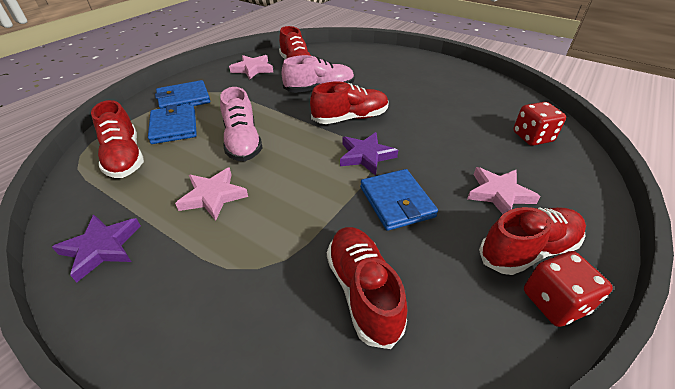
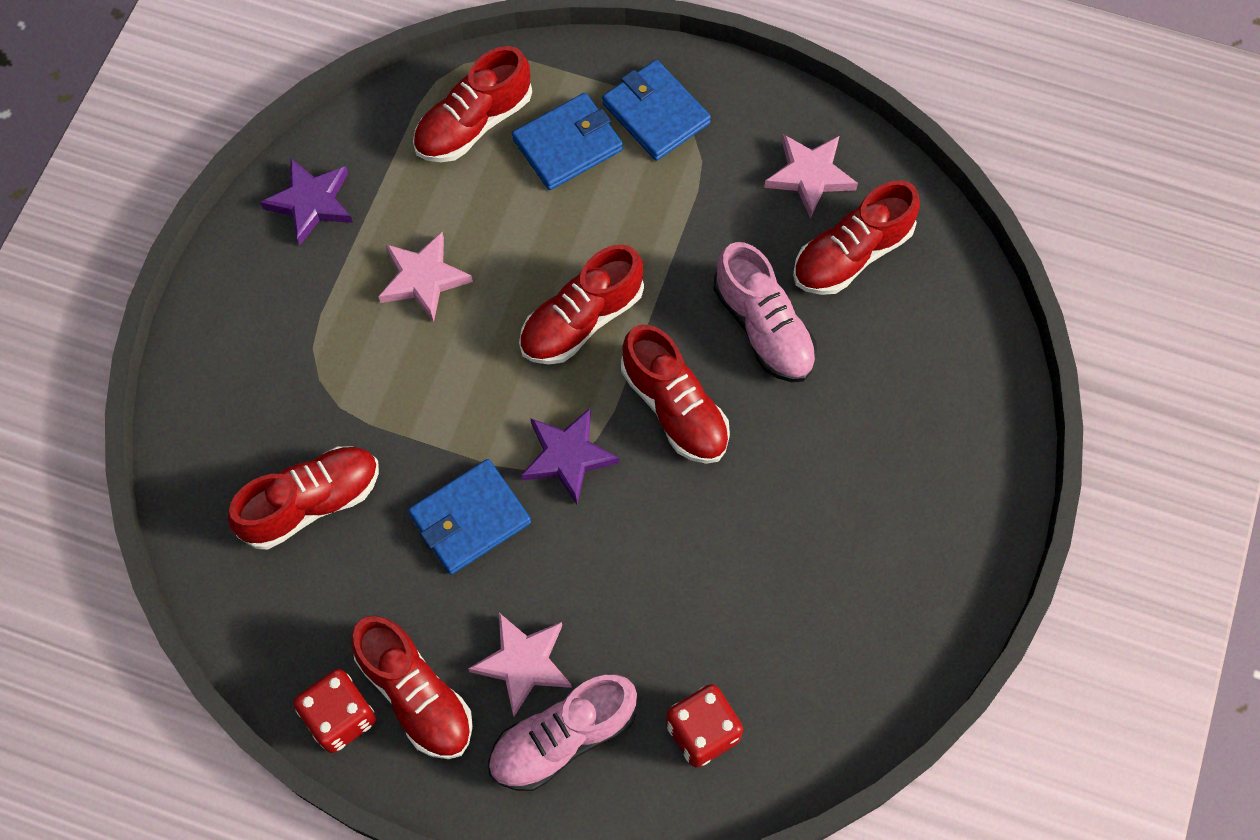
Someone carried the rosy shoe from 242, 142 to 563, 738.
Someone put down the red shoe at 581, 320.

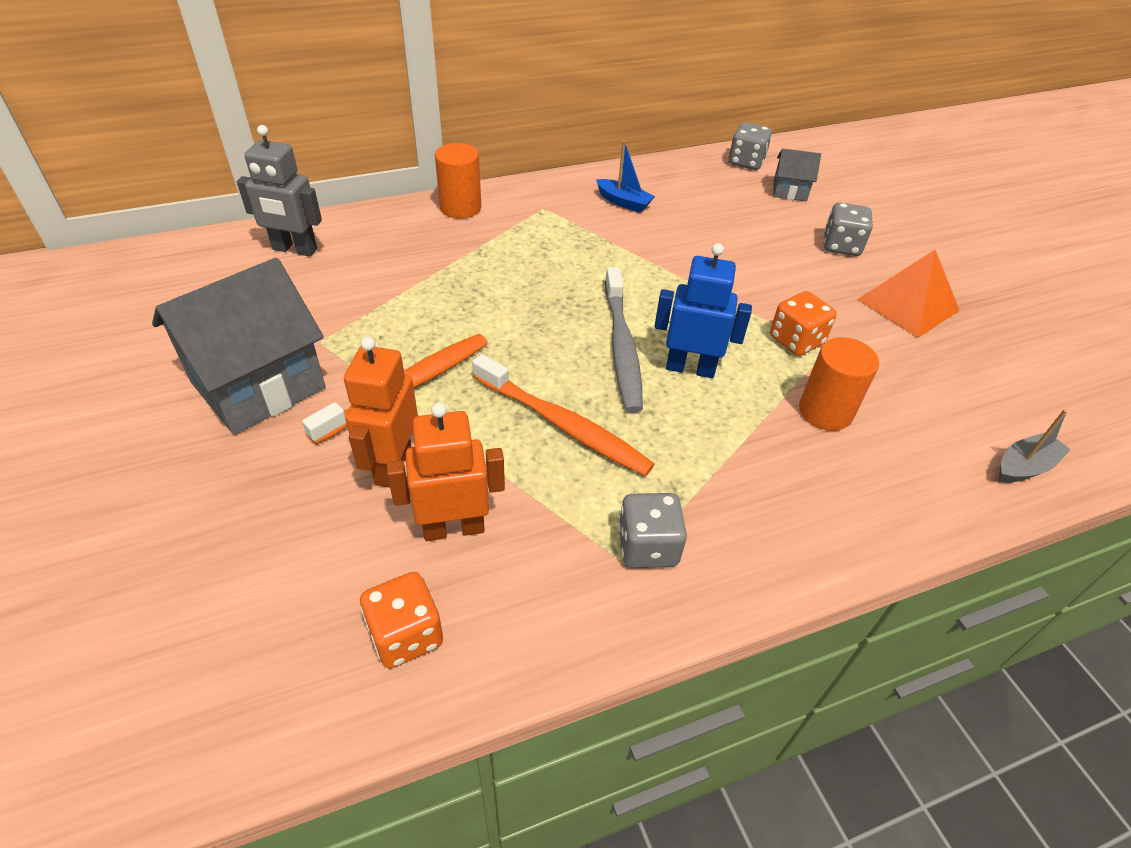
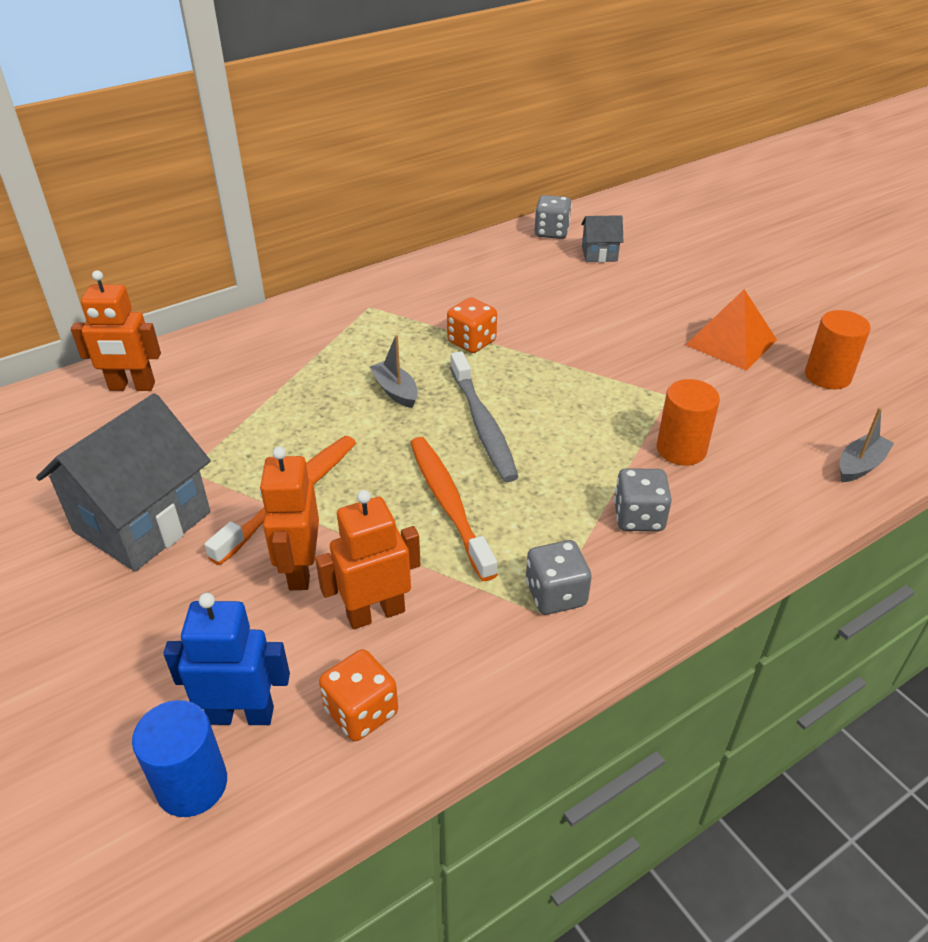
Someone repainted the grey toy robot at 294, 249, which became the orange toy robot at 132, 387.
Someone put down the blue cylinder shape at 192, 784.
Someone carried the blue toy robot from 690, 368 to 242, 714.
Someone put down the grey boat at 395, 391.
Someone rotated the orange dental brush at 563, 425 by 135 degrees counterclockwise.
Someone carried the orange game die from 796, 340 to 471, 342.
Someone carried the grey game die from 841, 246 to 638, 517.
Someone carried the orange cylinder shape from 460, 207 to 827, 376.
Someone took away the blue boat at 623, 202.

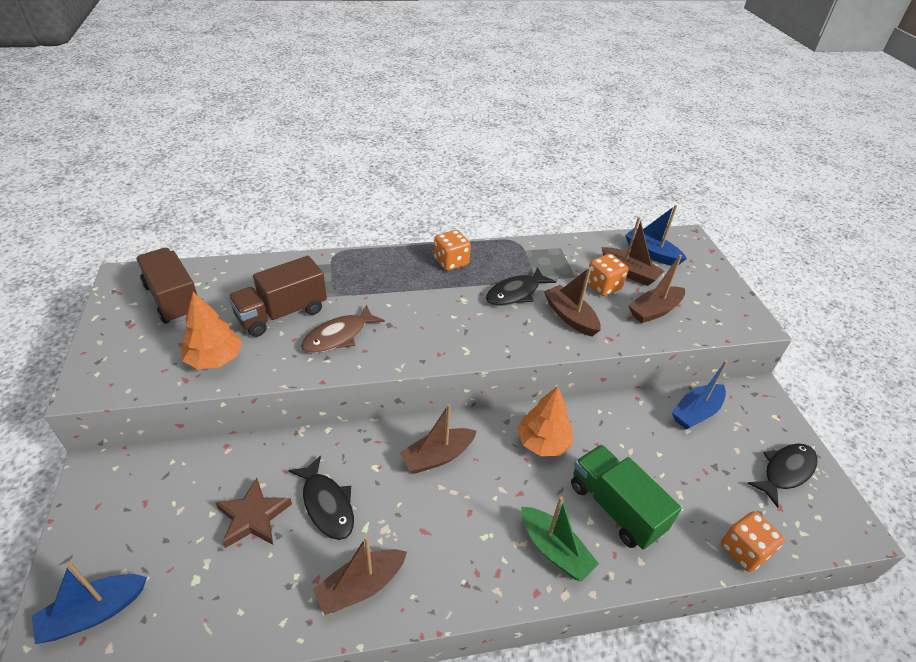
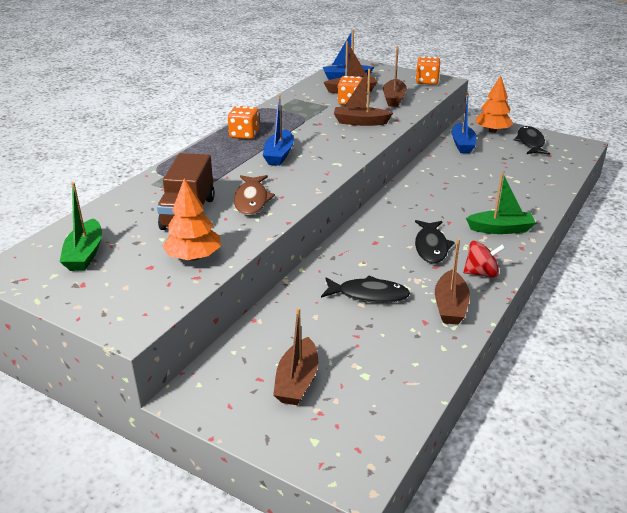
Someone swapped the dark brown truck at 174, 299 for the leaf-green boat at 85, 254.
Someone carried the blue boat from 94, 613 to 279, 155.
Someone carried the dark brown boat from 437, 456 to 297, 381.
Someone carried the ebony fish from 516, 293 to 431, 247.
Someone carried the orange game die from 743, 550 to 427, 81.
Someone put down the red whirligig at 481, 273.
Someone carried the orange toy tree from 543, 442 to 492, 131.
Someone took away the dark brown five-pointed star at 253, 517.
Someone took away the leaf-green truck at 615, 507.

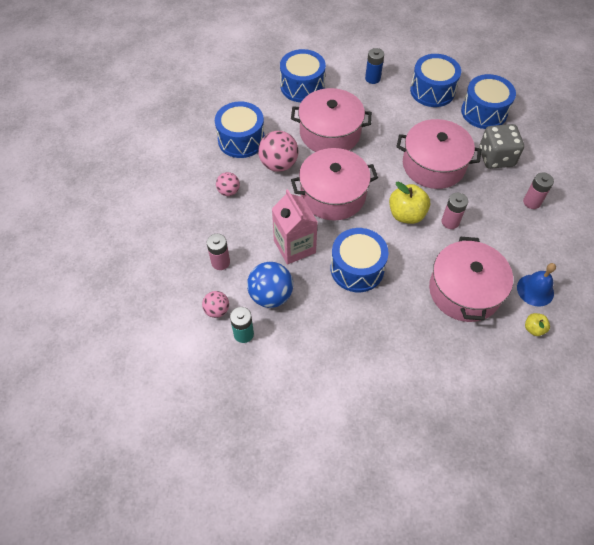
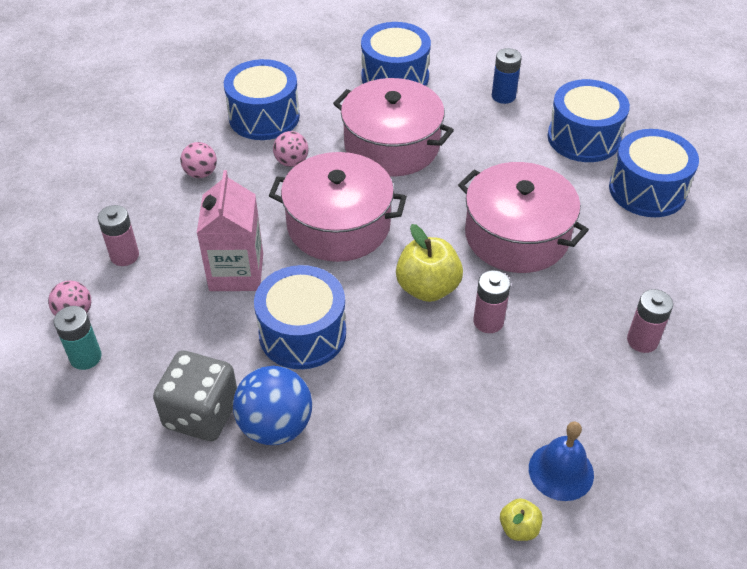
Someone carried the grey game die from 496, 157 to 201, 413.
Someone carried the blue sphere from 271, 295 to 276, 426.
Someone scaled the rosy sphere at 278, 164 by 0.58.
Someone took away the rosy stockpot at 464, 290.

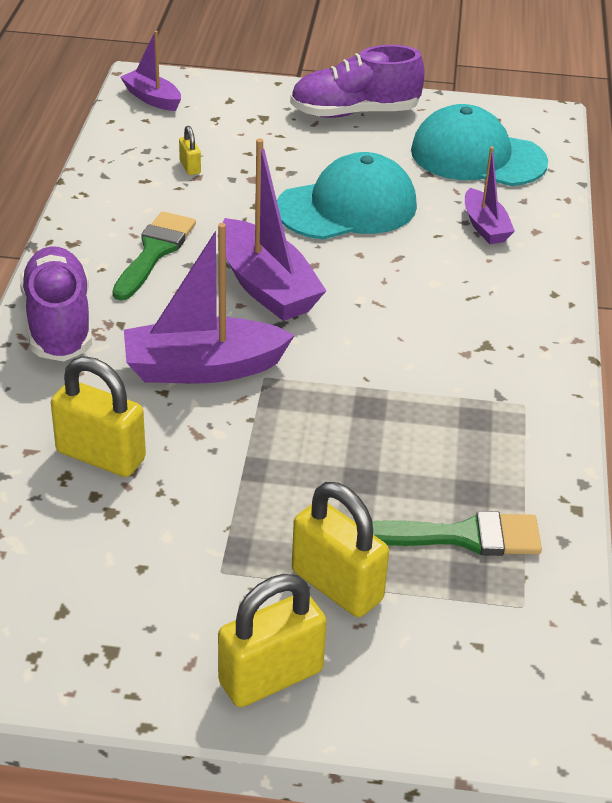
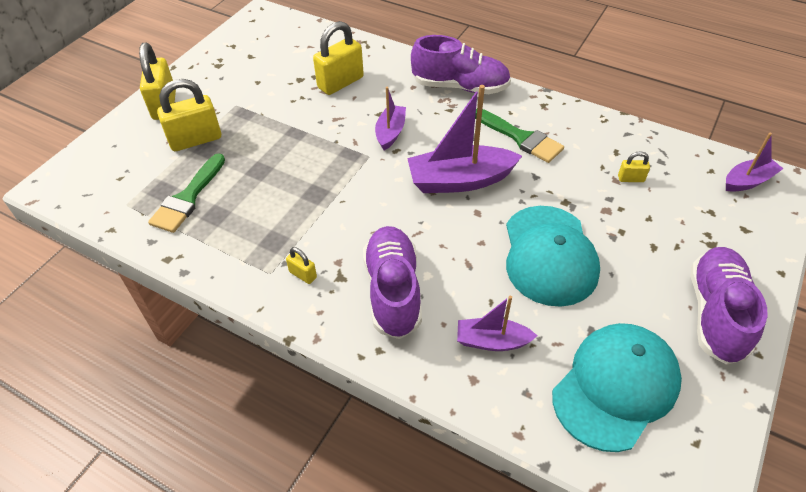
Someone put down the bright yellow small lock at 303, 274.
Someone put down the purple shoe at 393, 291.
Someone scaled the purple boat at 203, 368 by 0.57.

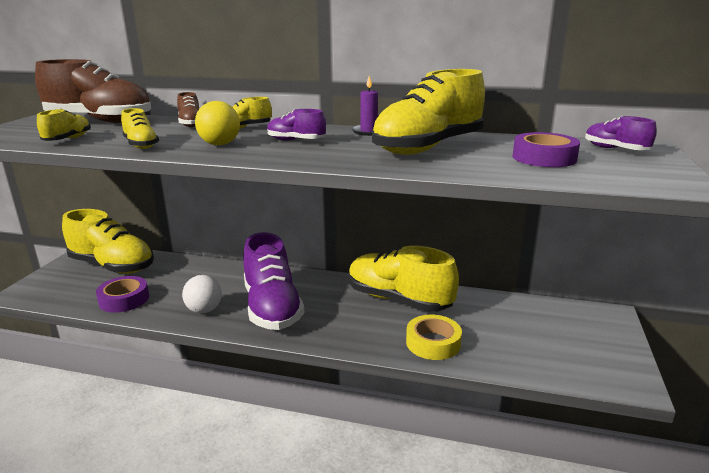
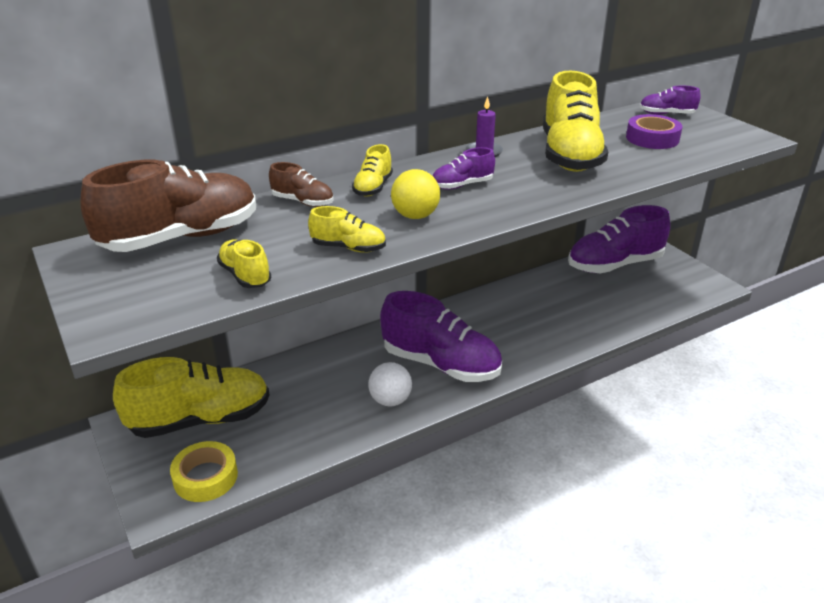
Someone carried the bright yellow tape from 433, 343 to 205, 477.
Someone put down the purple shoe at 614, 265.
Someone took away the purple tape at 124, 299.
Someone took away the bright yellow shoe at 398, 300.

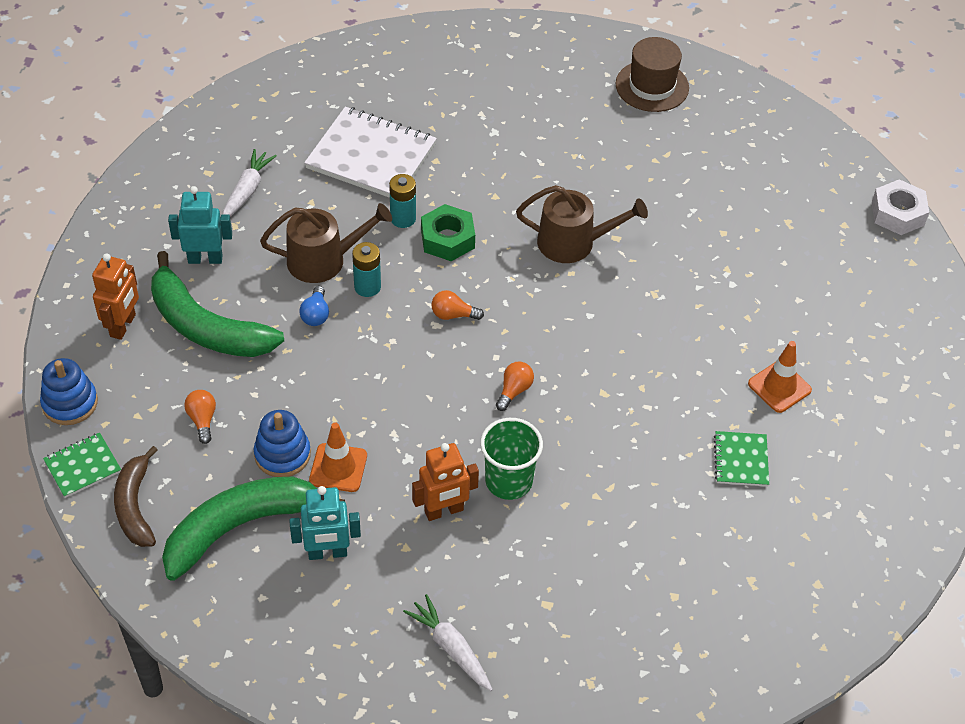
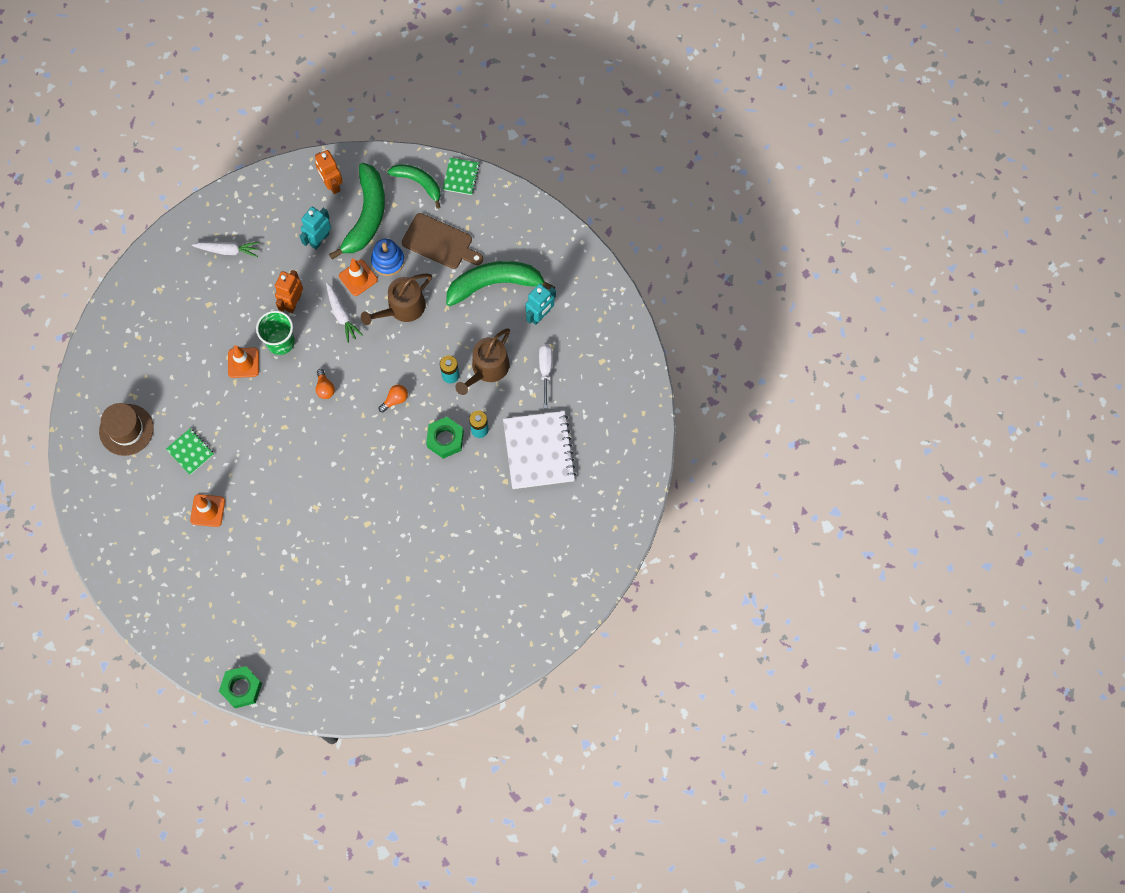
Someone carried the dark brown hat from 652, 86 to 126, 430.
Someone repainted the pure white nut at 897, 213, which became the leaf-green nut at 241, 688.
Someone put down the orange traffic cone at 243, 363.
Someone carried the orange toy robot from 123, 326 to 332, 184.
Someone carried the pure white root vegetable from 247, 190 to 342, 315.
Someone carried the dark brown watering pot from 573, 243 to 402, 308.
Someone repainted the dark brown toy banana at 135, 506, which became the leaf-green toy banana at 419, 183.
Someone swapped the orange bulb at 202, 420 for the dark brown cutting board at 440, 242.
Someone rotated the pure white notebook at 371, 156 by 75 degrees counterclockwise.
Someone put down the pure white screwdriver at 545, 371.
Someone took away the blue stacking toy at 70, 403.
Someone took away the blue bulb at 316, 314.

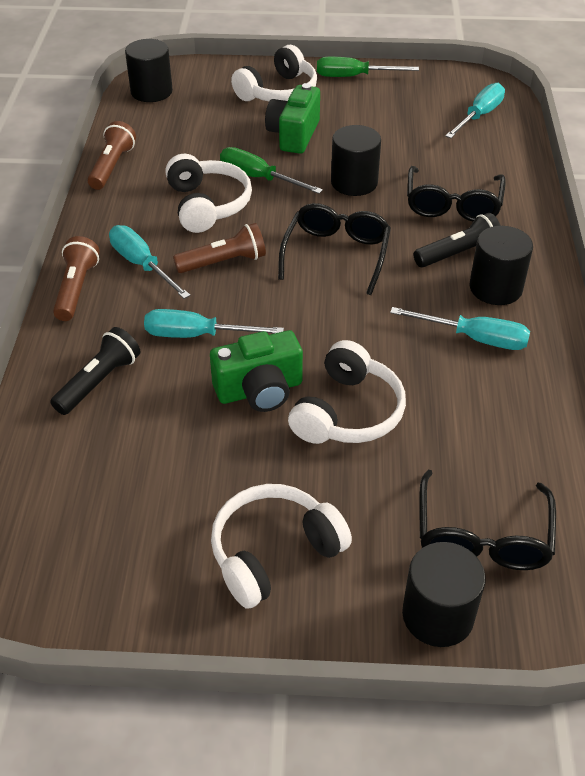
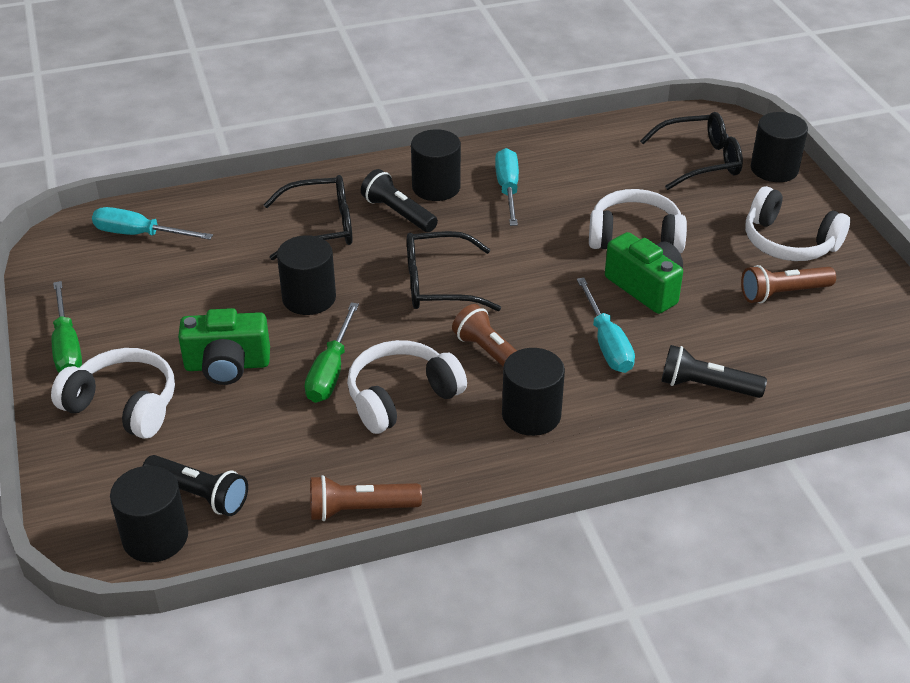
Someone put down the ebony torch at 199, 494.
Someone swapped the turquoise screwdriver at 142, 265 for the ebony cylinder shape at 531, 415.
Someone carried the dark brown torch from 76, 289 to 783, 293.

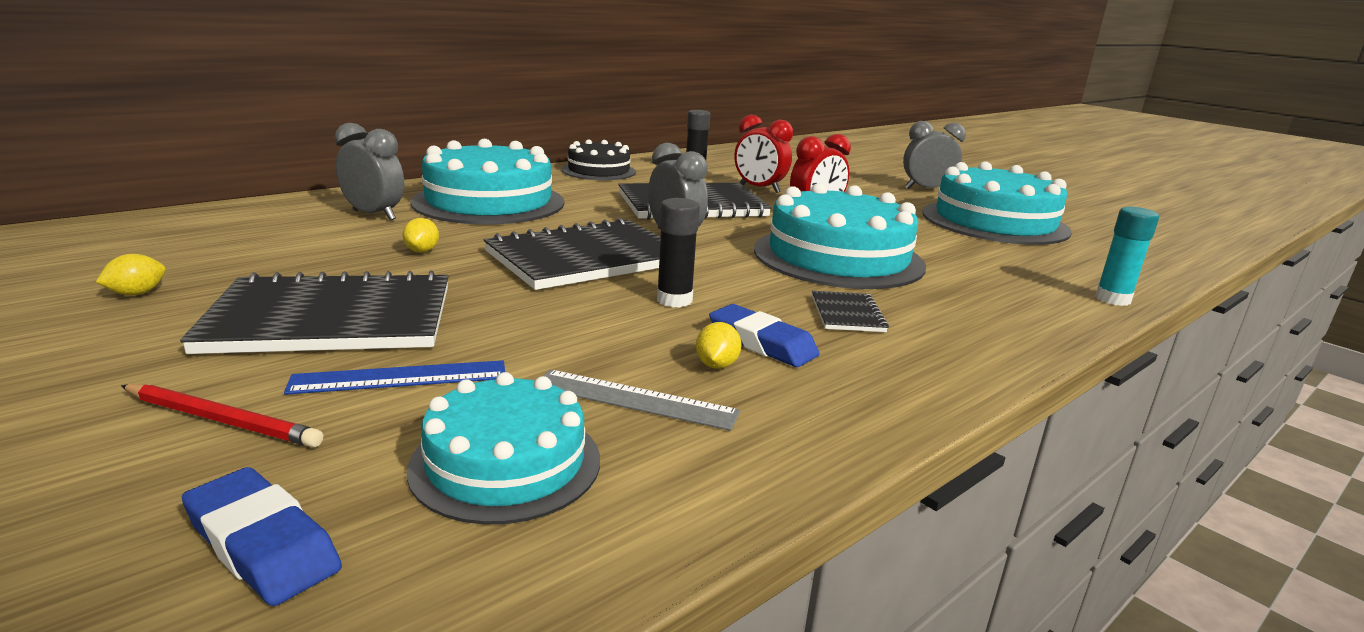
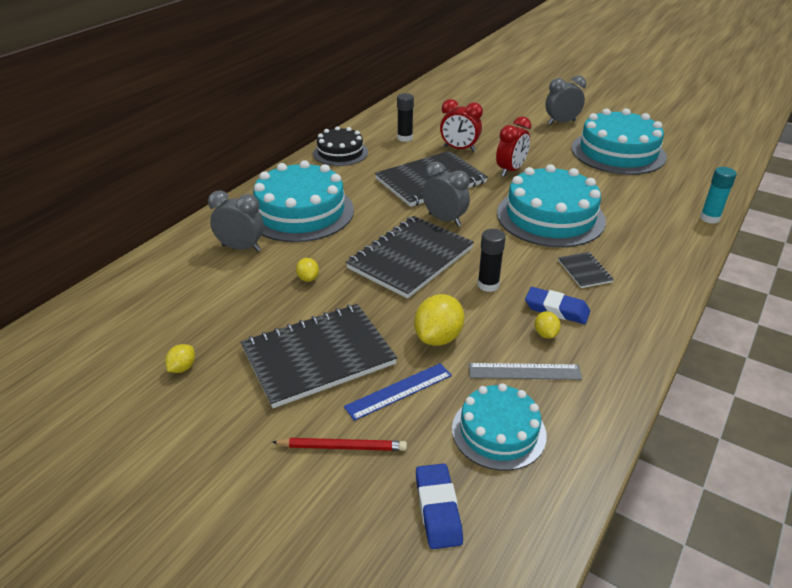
Someone put down the bright yellow citrus fruit at 438, 337.
Someone rotated the blue gum eraser at 262, 544 by 60 degrees clockwise.

